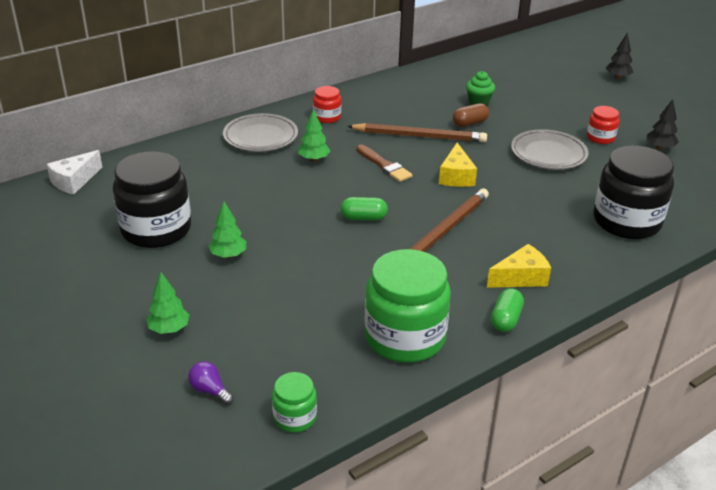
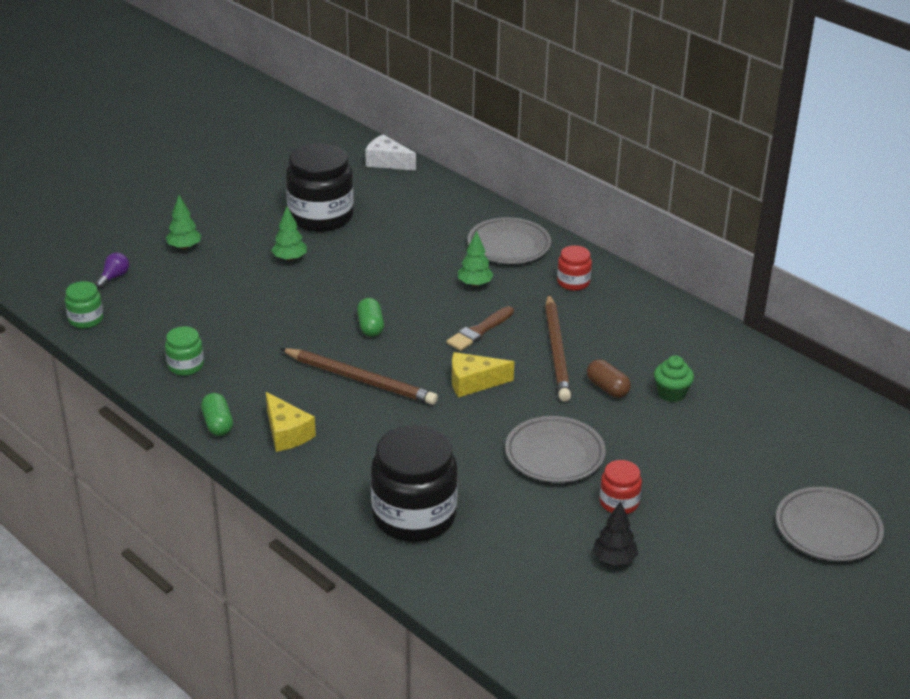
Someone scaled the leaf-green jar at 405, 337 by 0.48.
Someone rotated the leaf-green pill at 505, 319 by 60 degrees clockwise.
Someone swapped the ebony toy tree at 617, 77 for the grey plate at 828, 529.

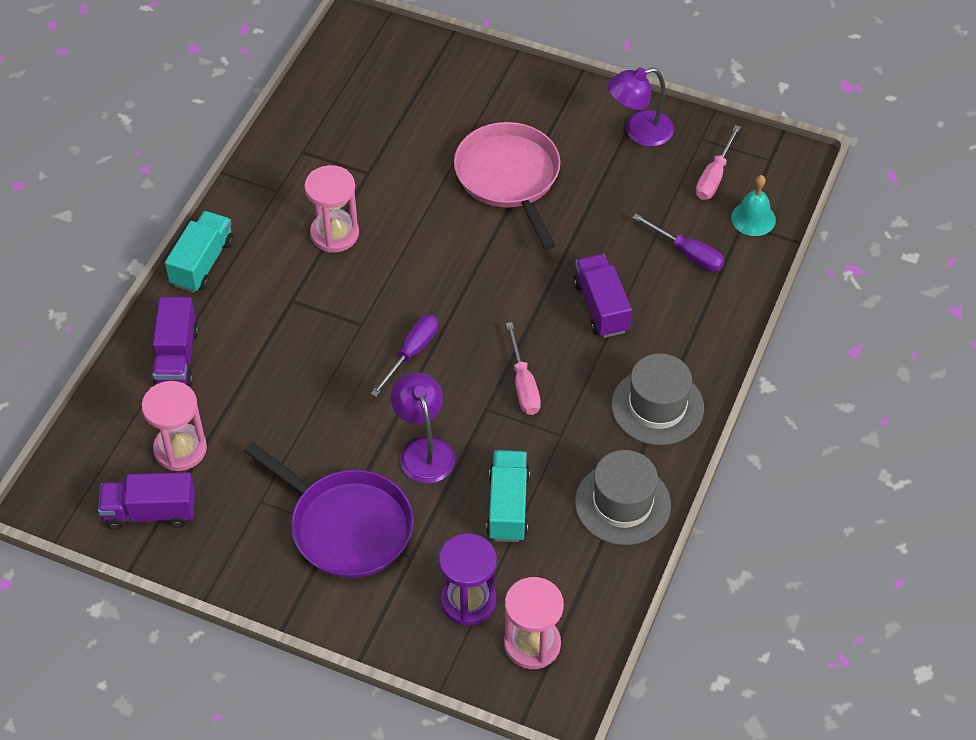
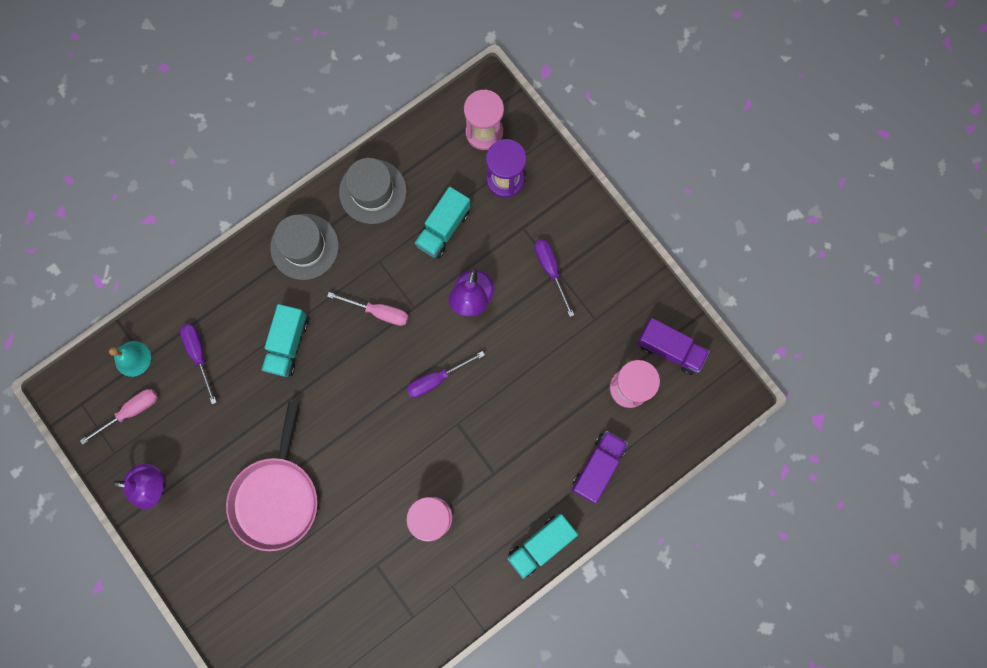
Someone repainted the purple truck at 601, 307, which became the turquoise truck at 287, 344.
Someone rotated the rosy screwdriver at 523, 384 by 90 degrees clockwise.
Someone swapped the purple frying pan at 347, 526 for the purple screwdriver at 550, 270.

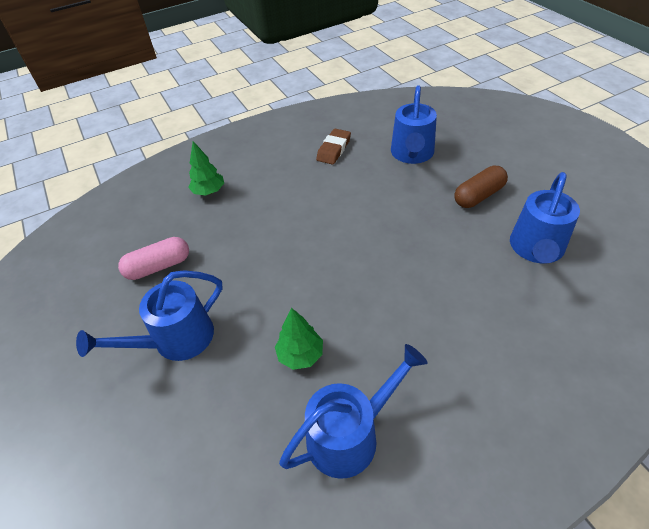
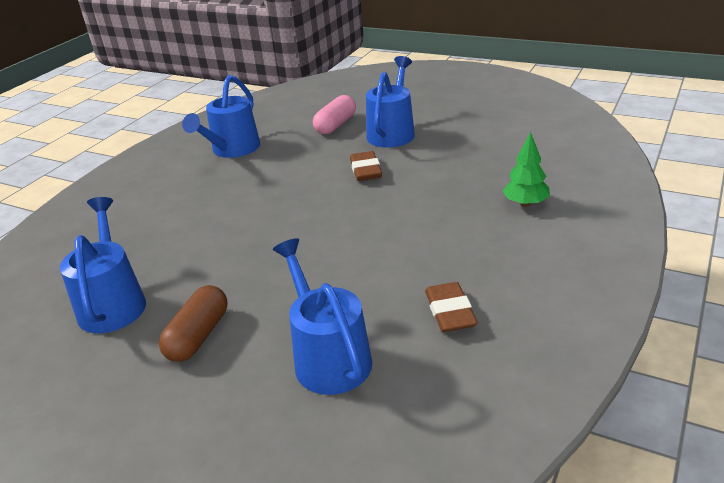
Someone carried the rosy pill from 159, 266 to 336, 125.
Someone put down the dark brown gum eraser at 366, 170.
Someone took away the leaf-green toy tree at 300, 355.

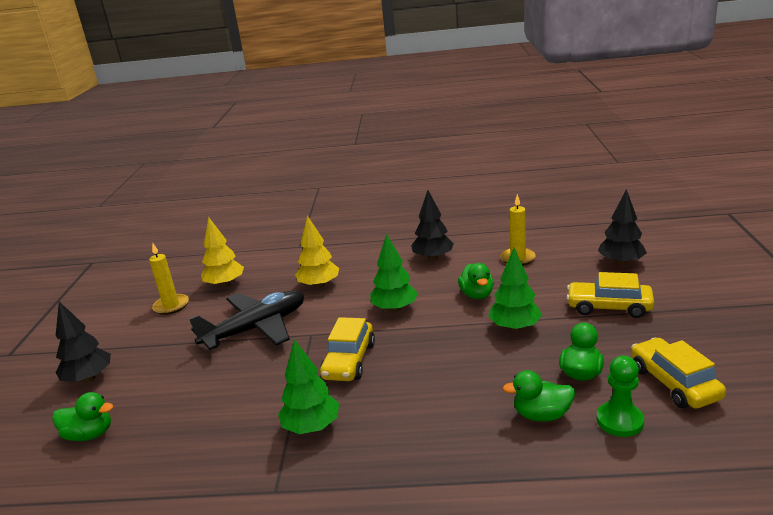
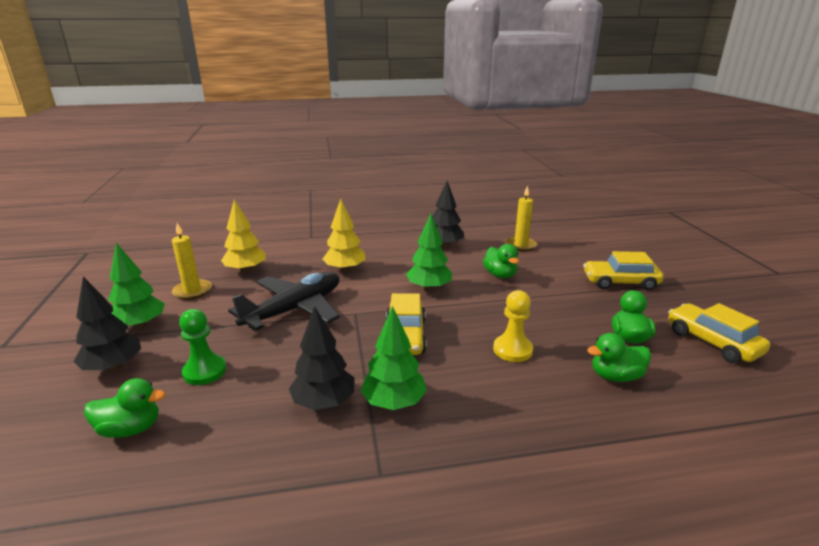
Someone carried the leaf-green toy tree from 515, 327 to 140, 325.
Someone carried the leaf-green game pawn from 619, 421 to 204, 371.
Someone carried the ebony toy tree from 621, 263 to 324, 402.
Someone put down the bright yellow game pawn at 512, 350.

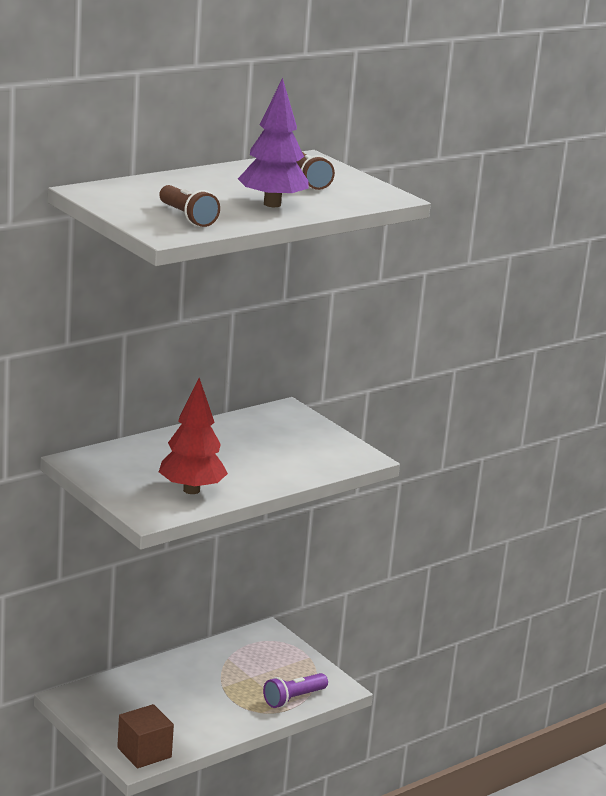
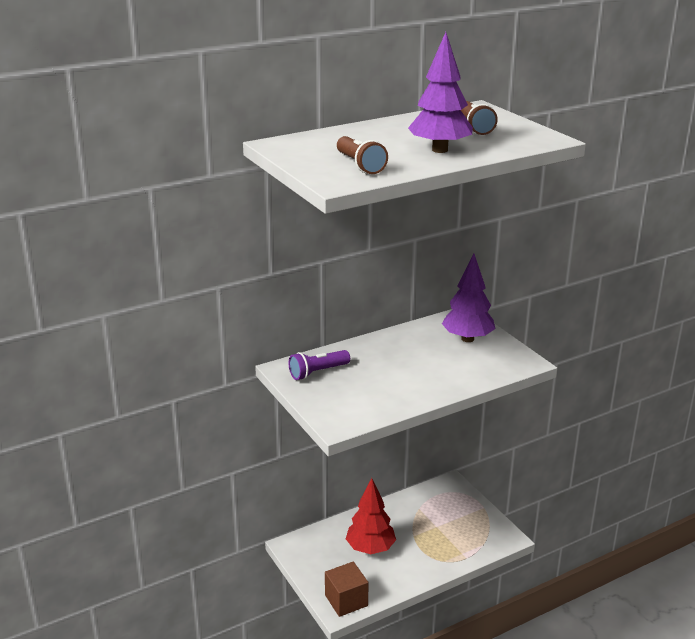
Someone carried the purple torch from 293, 699 to 317, 372.
Someone carried the red toy tree from 191, 490 to 370, 549.
Someone put down the purple toy tree at 467, 339.

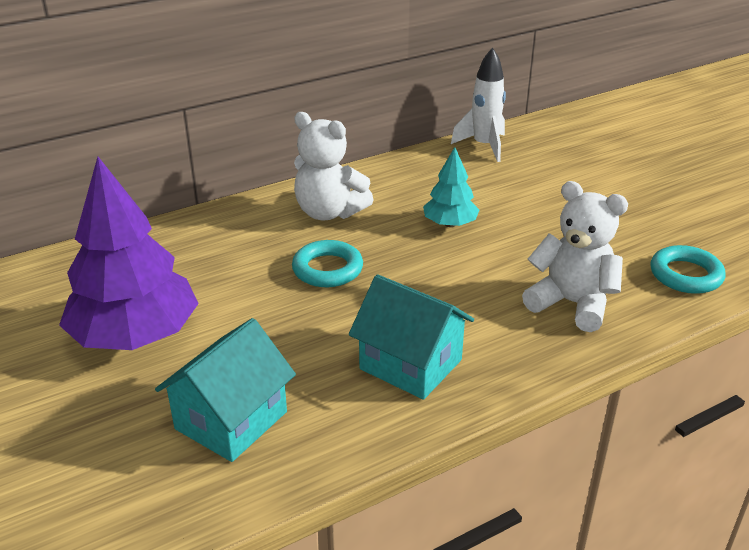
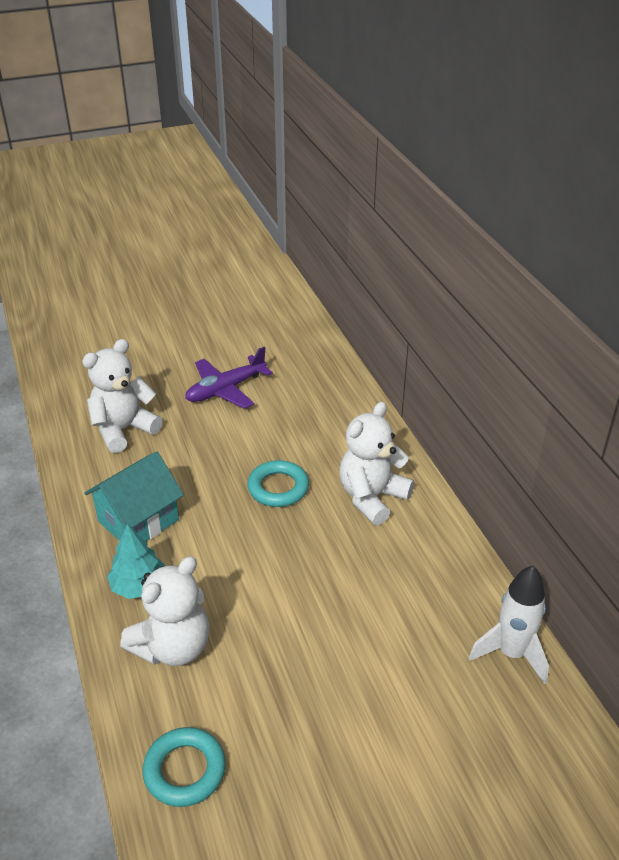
Someone swapped the turquoise house at 231, 420 for the pure white stuffed bear at 123, 429.
Someone carried the turquoise toy tree from 450, 224 to 139, 586.
Someone swapped the purple toy tree at 136, 336 for the purple plane at 225, 389.

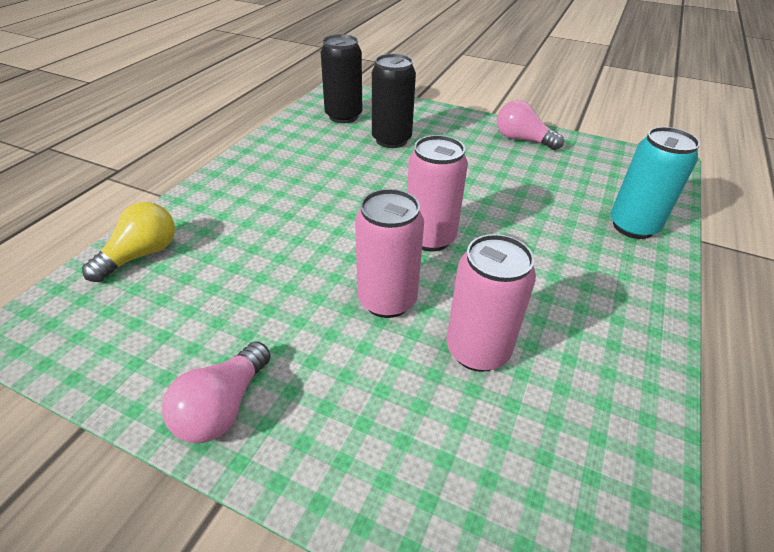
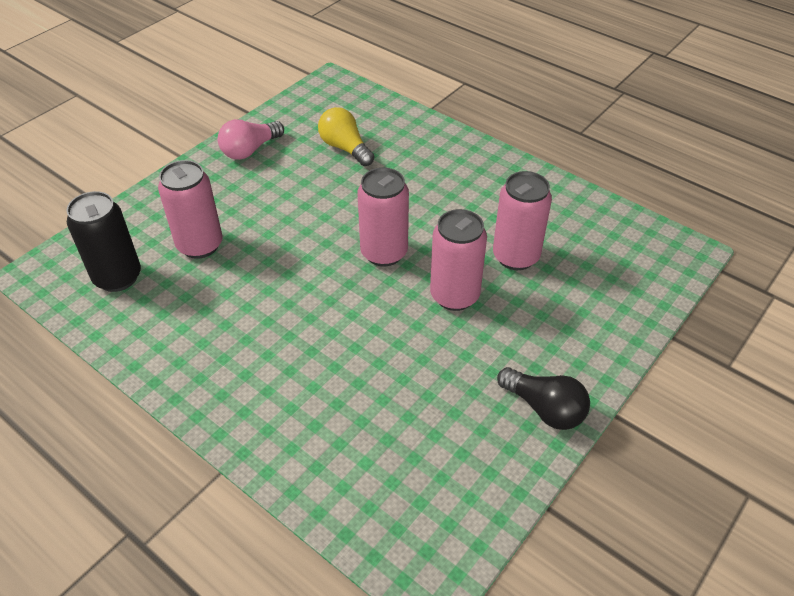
Someone repainted the ebony tin at 391, 140, which became the rosy tin at 200, 245.
Someone carried the bright yellow bulb from 141, 255 to 345, 148.
Someone repainted the rosy bulb at 223, 407, which became the ebony bulb at 544, 408.
Someone took away the turquoise tin at 633, 226.

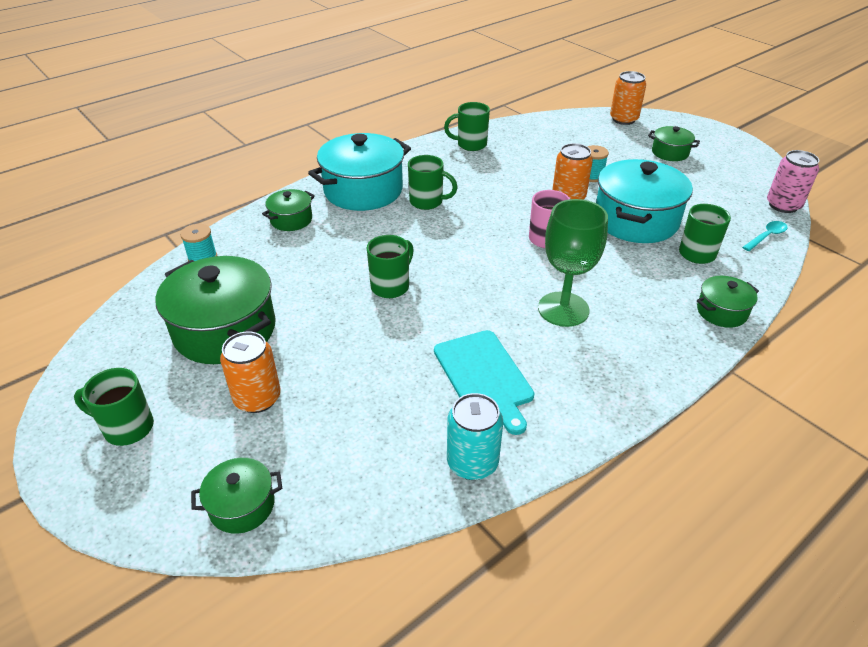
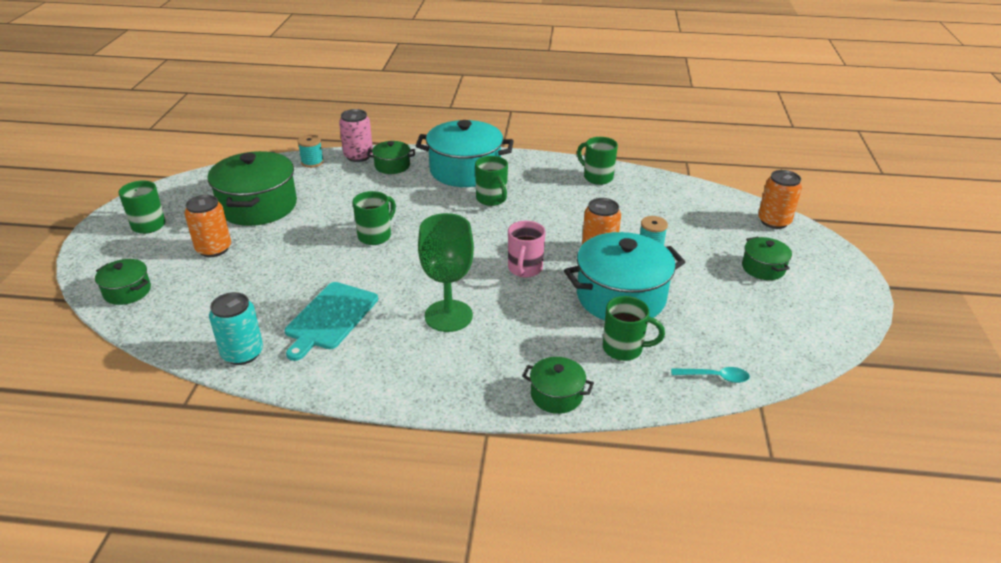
Someone carried the rosy tin from 783, 205 to 358, 156.
Someone rotated the leaf-green tea mug at 391, 286 by 45 degrees counterclockwise.

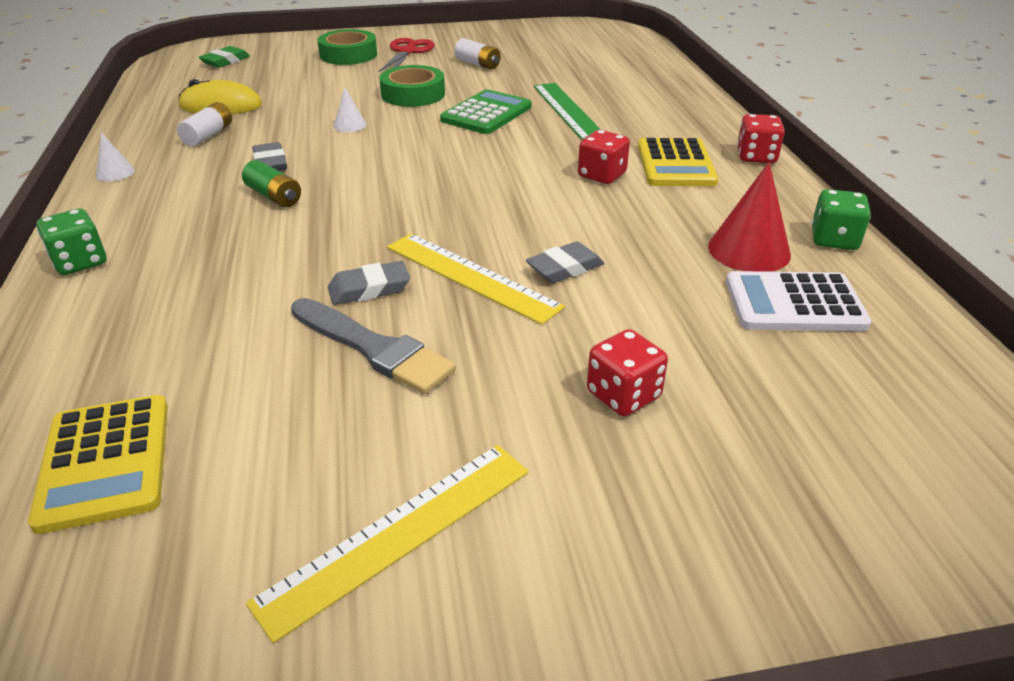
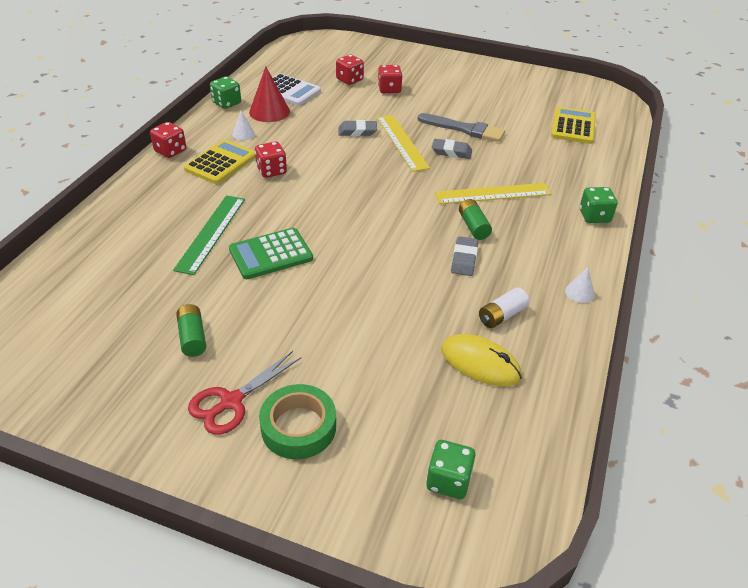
Someone repainted the pure white battery at 477, 64, which became the leaf-green battery at 192, 337.
Someone carried the pure white cone shape from 349, 125 to 243, 134.
Someone put down the red game die at 349, 80.
Someone rotated the grey brush at 374, 348 by 135 degrees clockwise.
Someone swapped the leaf-green gum eraser at 225, 61 for the leaf-green game die at 448, 480.
Someone carried the bright yellow straightedge from 399, 534 to 493, 193.
Someone took away the leaf-green tape at 413, 94.

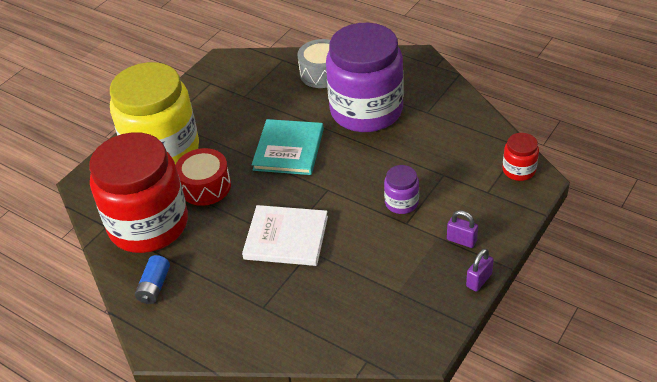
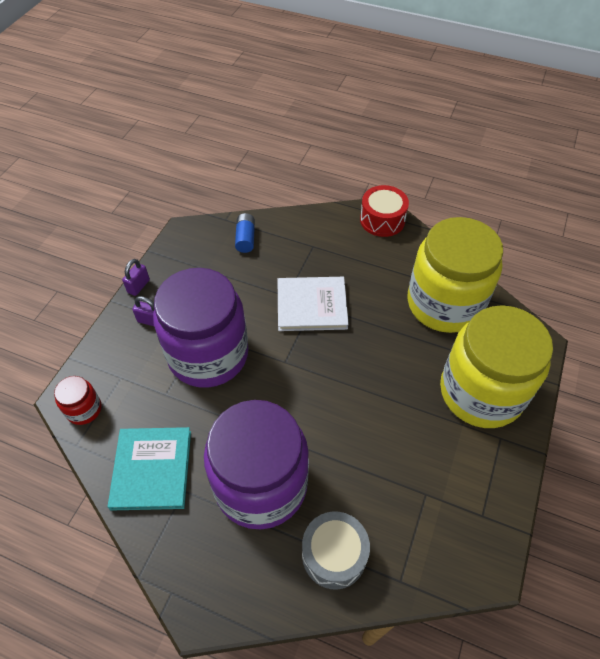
Someone carried the turquoise hardcover from 289, 149 to 152, 469.
Someone scaled the purple jar at 401, 202 by 2.40.
Someone carried the blue battery from 154, 286 to 245, 238.
Someone carried the red toy drum from 205, 186 to 382, 220.
Someone repainted the red jar at 148, 225, which became the bright yellow jar at 444, 303.

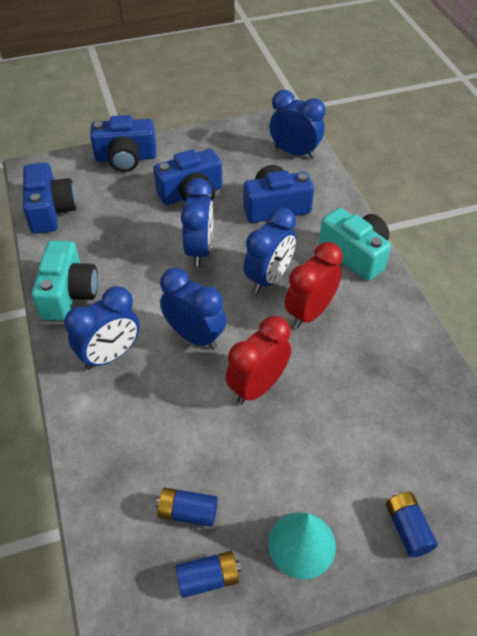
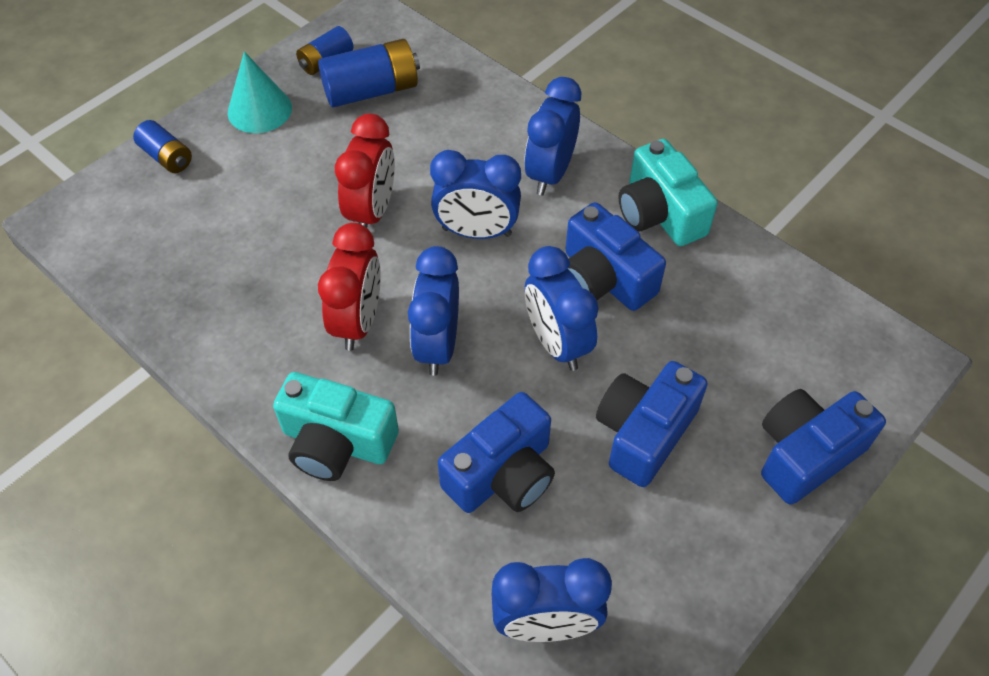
Someone scaled the blue battery at 188, 512 by 1.68.
Someone carried the blue camera from 50, 210 to 604, 278.

